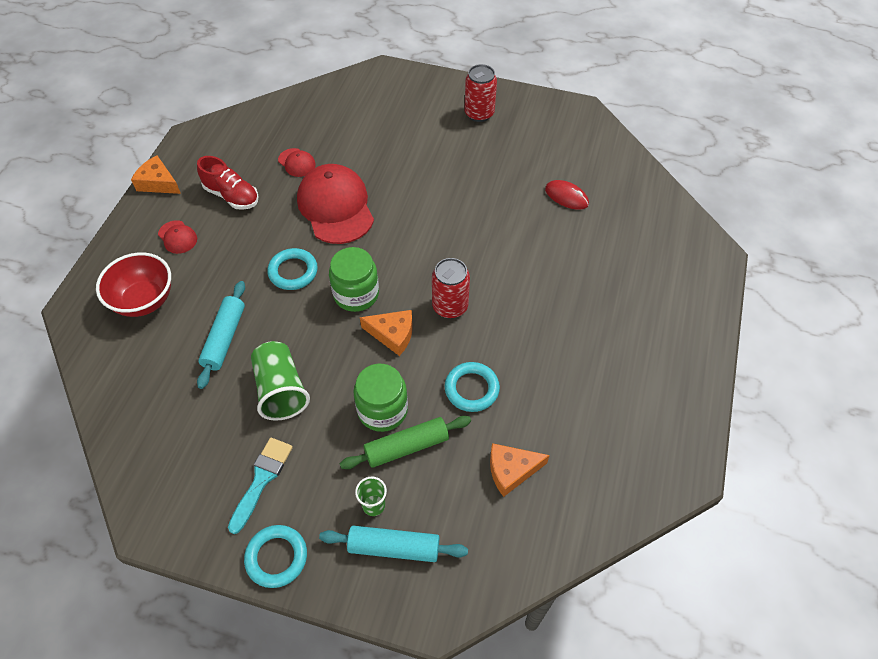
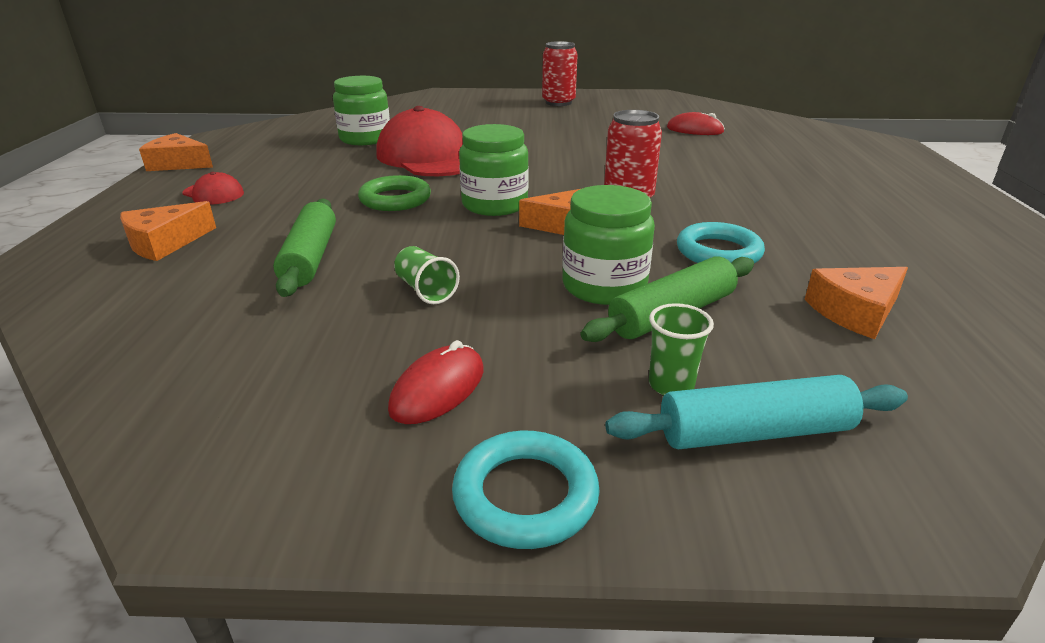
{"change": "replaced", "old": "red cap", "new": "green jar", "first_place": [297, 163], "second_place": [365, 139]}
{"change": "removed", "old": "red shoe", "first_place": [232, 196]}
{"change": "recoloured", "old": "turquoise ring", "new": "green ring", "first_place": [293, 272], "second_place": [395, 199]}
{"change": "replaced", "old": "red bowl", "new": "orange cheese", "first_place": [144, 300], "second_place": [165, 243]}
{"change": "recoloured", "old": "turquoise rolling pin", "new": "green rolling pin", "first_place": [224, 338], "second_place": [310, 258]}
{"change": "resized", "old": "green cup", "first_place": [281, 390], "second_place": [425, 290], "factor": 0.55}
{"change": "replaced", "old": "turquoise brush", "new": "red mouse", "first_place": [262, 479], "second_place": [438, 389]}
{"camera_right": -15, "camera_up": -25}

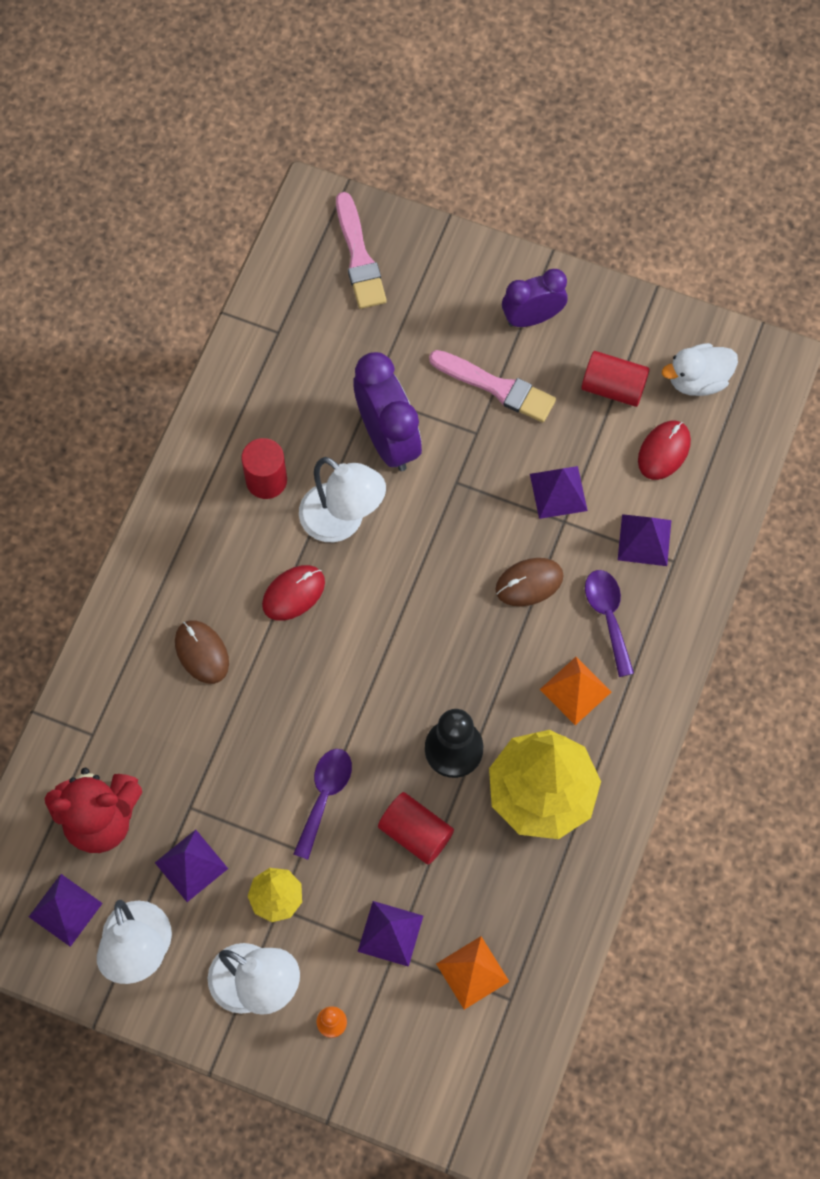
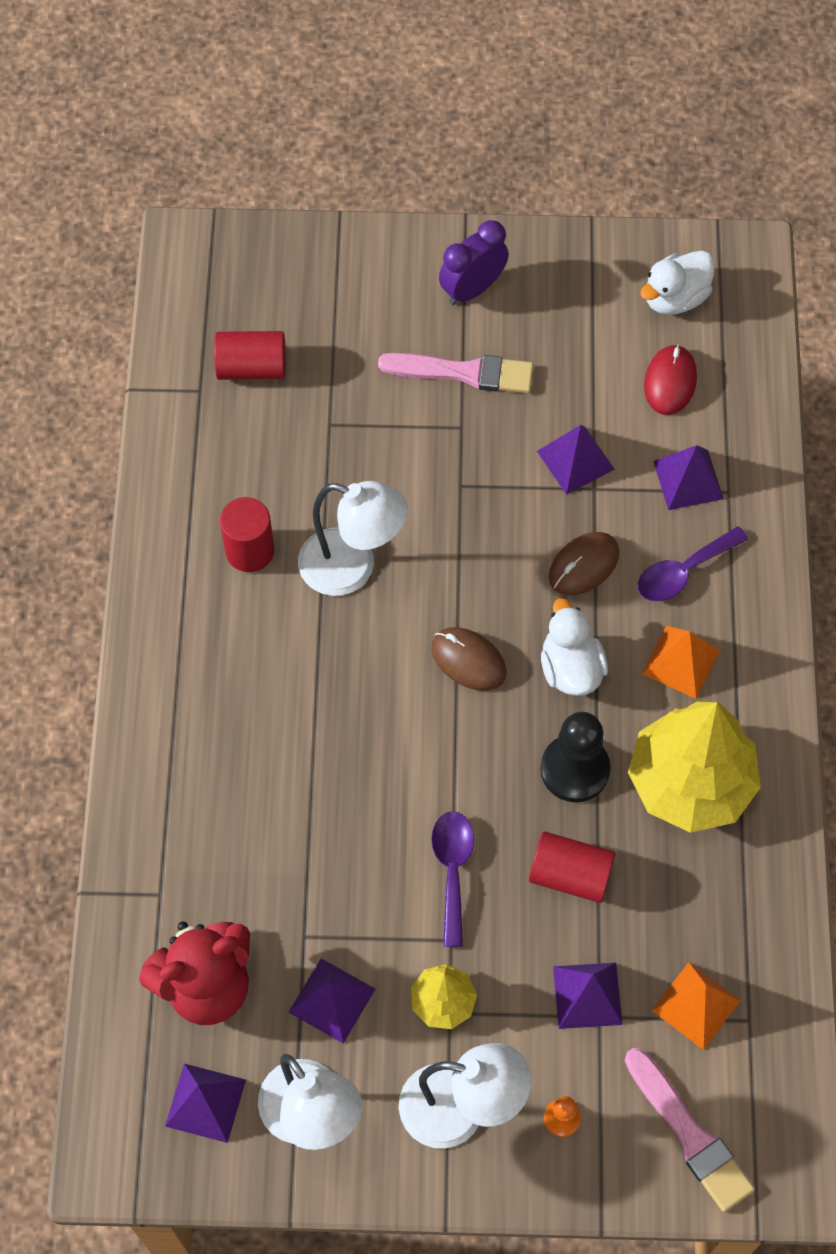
{"change": "moved", "old": "pink brush", "first_place": [359, 257], "second_place": [690, 1135]}
{"change": "moved", "old": "red cylinder", "first_place": [613, 387], "second_place": [252, 367]}
{"change": "removed", "old": "purple clock", "first_place": [388, 438]}
{"change": "removed", "old": "red mouse", "first_place": [293, 594]}
{"change": "turned", "old": "purple spoon", "first_place": [608, 616], "second_place": [683, 572], "degrees": -90}
{"change": "moved", "old": "brown mouse", "first_place": [202, 652], "second_place": [468, 660]}
{"change": "added", "new": "white duck", "second_place": [570, 668]}
{"camera_right": -20, "camera_up": -5}

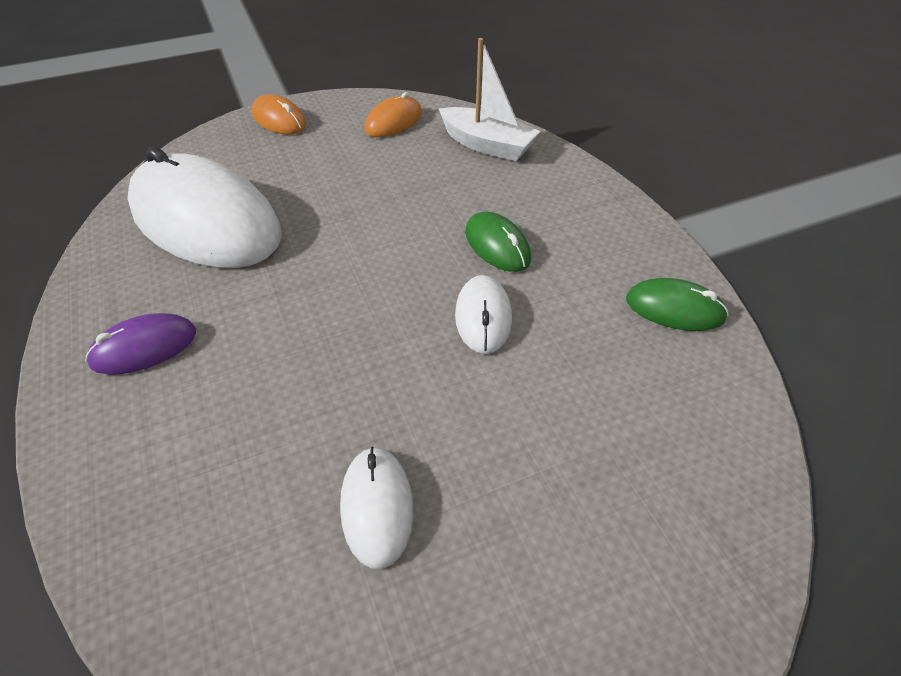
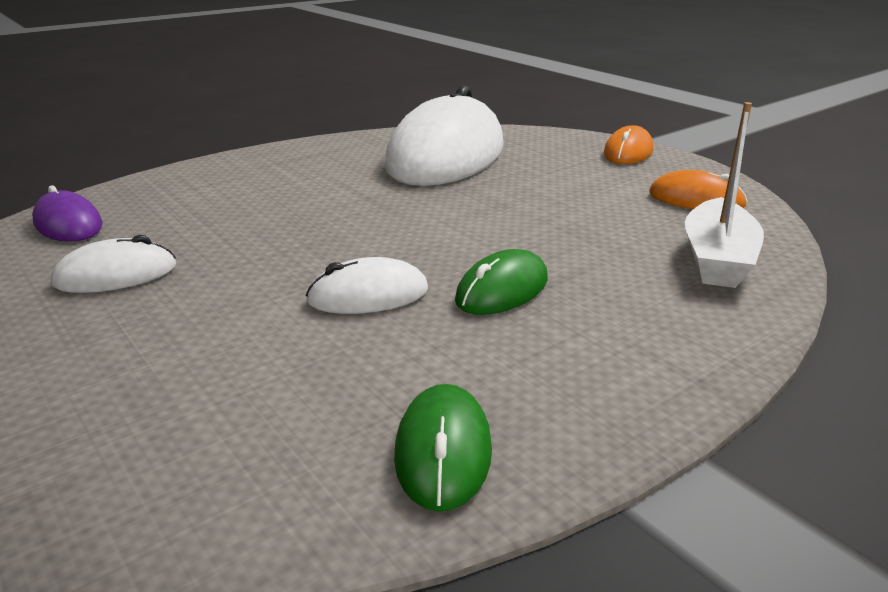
{"change": "moved", "old": "purple mouse", "first_place": [144, 347], "second_place": [68, 224]}
{"camera_right": 75, "camera_up": -20}

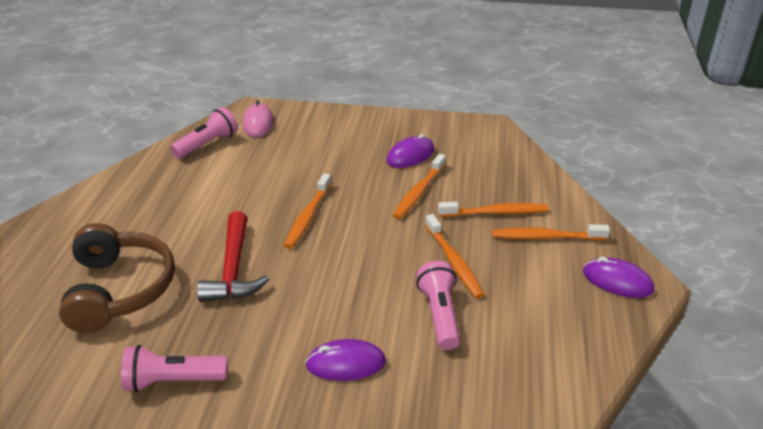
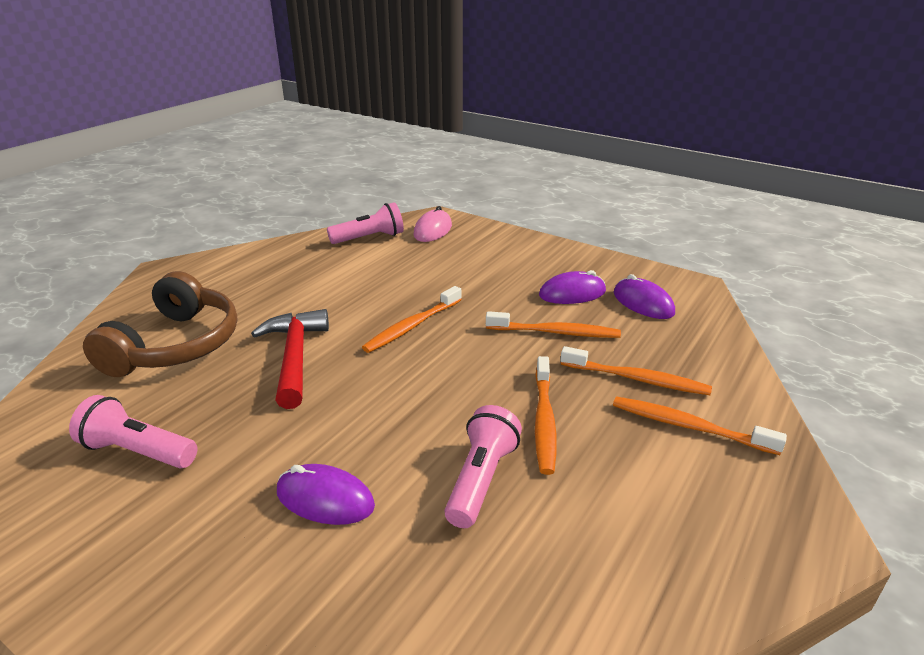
{"change": "turned", "old": "orange toothbrush", "first_place": [419, 192], "second_place": [555, 332], "degrees": -135}
{"change": "turned", "old": "red hammer", "first_place": [233, 269], "second_place": [295, 357], "degrees": 150}
{"change": "moved", "old": "purple mouse", "first_place": [617, 281], "second_place": [643, 303]}
{"camera_right": 25, "camera_up": -5}

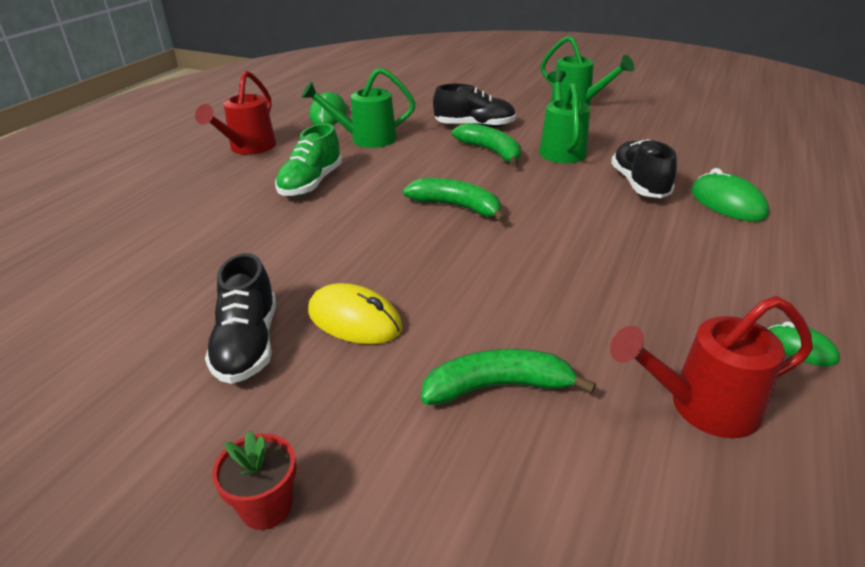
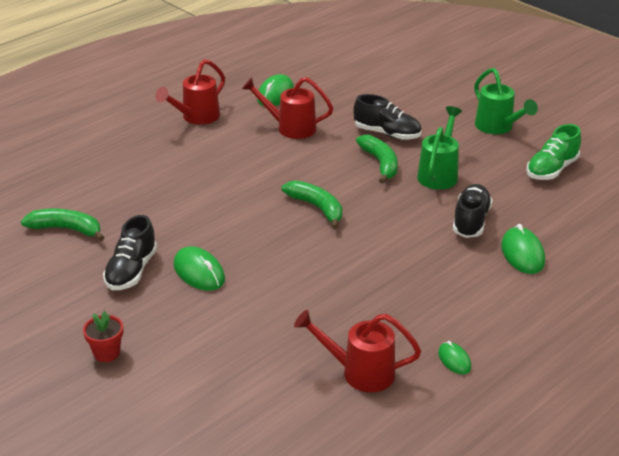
{"change": "recoloured", "old": "green watering can", "new": "red watering can", "first_place": [366, 139], "second_place": [290, 128]}
{"change": "moved", "old": "green shoe", "first_place": [311, 183], "second_place": [552, 169]}
{"change": "recoloured", "old": "yellow mouse", "new": "green mouse", "first_place": [354, 320], "second_place": [199, 272]}
{"change": "moved", "old": "green banana", "first_place": [498, 387], "second_place": [66, 229]}
{"camera_right": 20, "camera_up": 0}

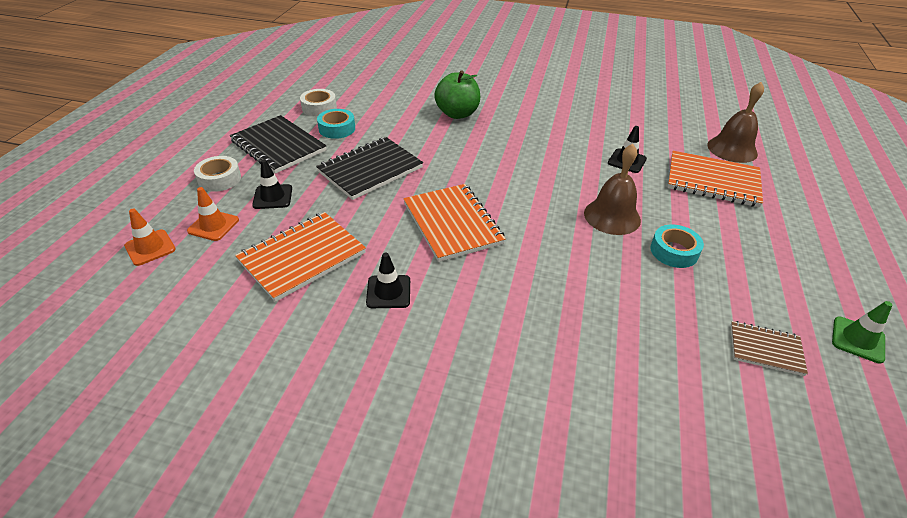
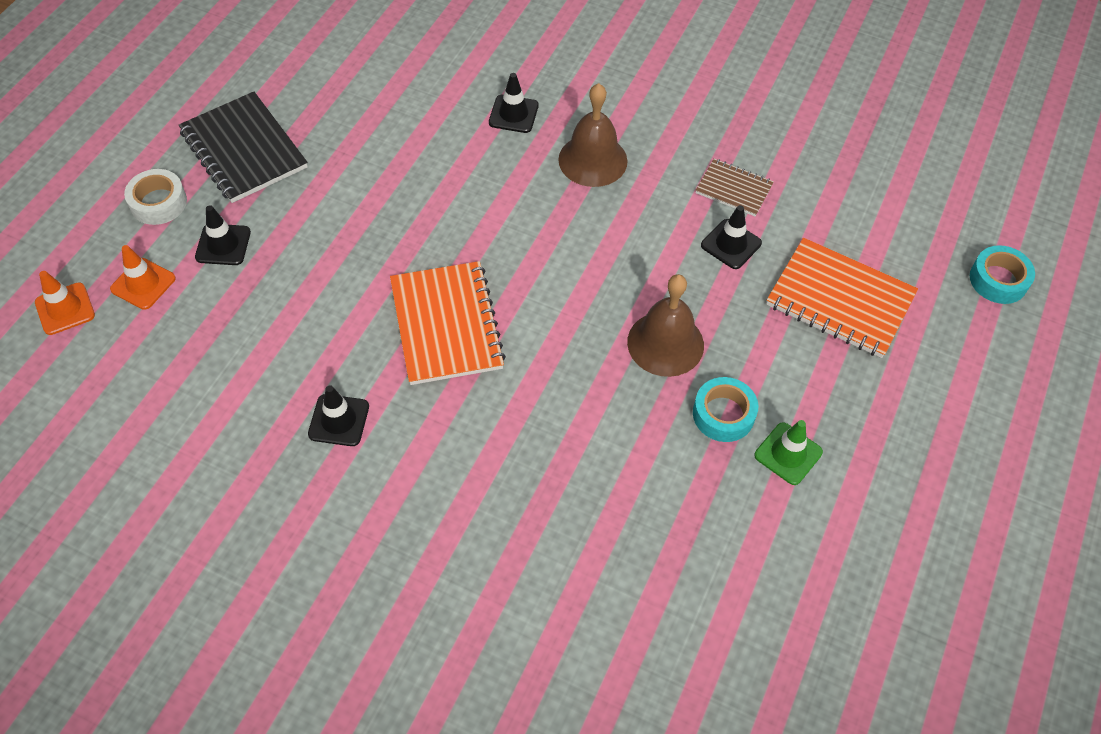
{"change": "replaced", "old": "green apple", "new": "black traffic cone", "first_place": [457, 114], "second_place": [513, 114]}
{"change": "moved", "old": "brown bell", "first_place": [732, 149], "second_place": [592, 160]}
{"change": "removed", "old": "white tape", "first_place": [319, 107]}
{"change": "moved", "old": "turquoise tape", "first_place": [337, 129], "second_place": [998, 280]}
{"change": "removed", "old": "black notebook", "first_place": [370, 170]}
{"change": "removed", "old": "orange notebook", "first_place": [302, 257]}
{"change": "moved", "old": "green traffic cone", "first_place": [858, 340], "second_place": [788, 454]}
{"change": "moved", "old": "brown notebook", "first_place": [765, 349], "second_place": [734, 189]}
{"camera_right": 10, "camera_up": 15}

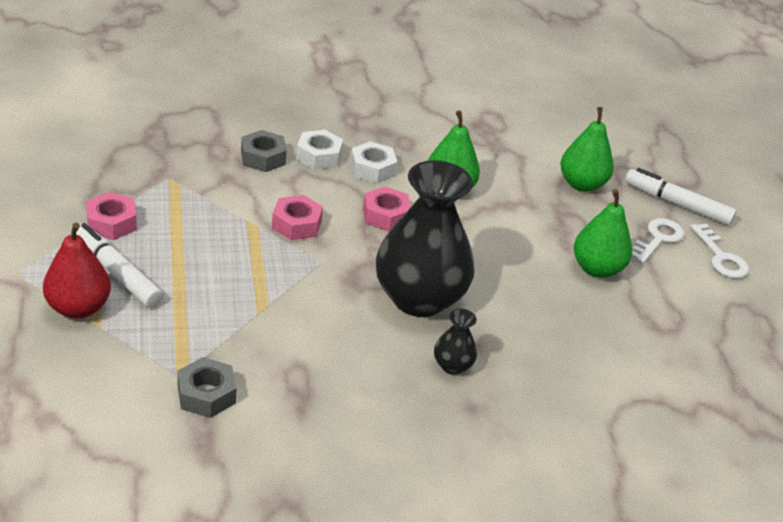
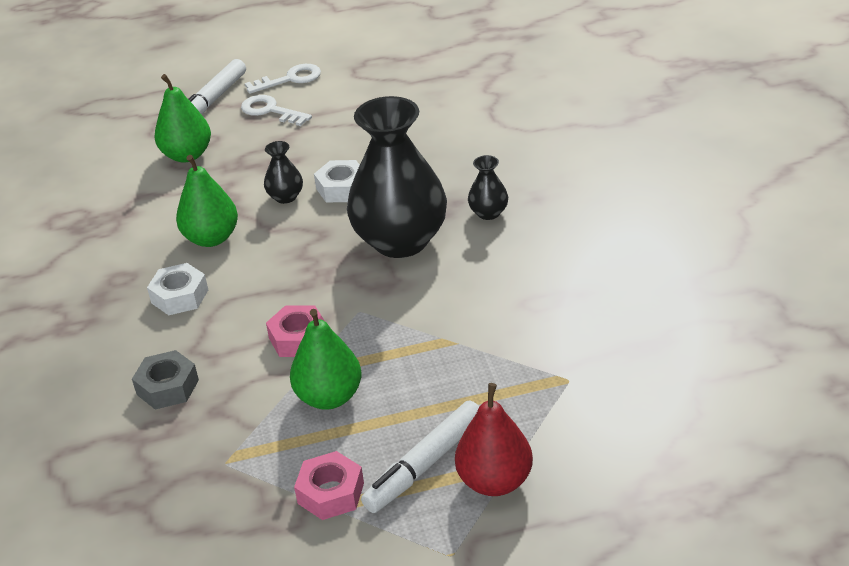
{"change": "moved", "old": "white nut", "first_place": [319, 156], "second_place": [342, 188]}
{"change": "removed", "old": "pink nut", "first_place": [386, 215]}
{"change": "moved", "old": "green pear", "first_place": [596, 269], "second_place": [329, 397]}
{"change": "removed", "old": "grey nut", "first_place": [206, 394]}
{"change": "added", "new": "black vase", "second_place": [286, 197]}
{"camera_right": -85, "camera_up": 0}

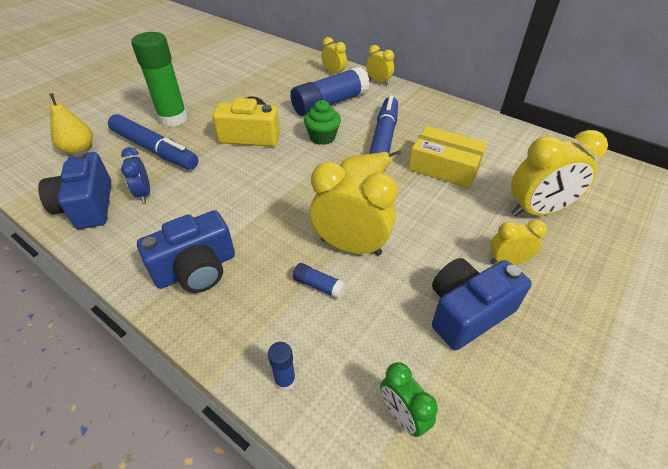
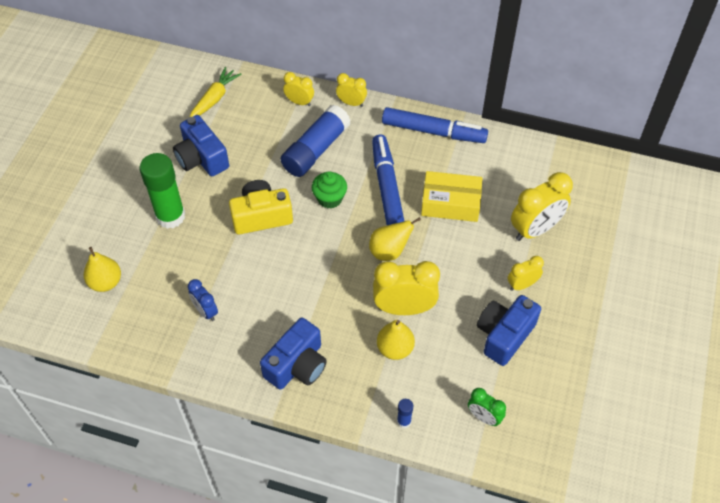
{"change": "moved", "old": "blue marker", "first_place": [154, 150], "second_place": [433, 132]}
{"change": "moved", "old": "blue camera", "first_place": [88, 206], "second_place": [202, 158]}
{"change": "replaced", "old": "blue glue stick", "new": "yellow pear", "first_place": [318, 286], "second_place": [395, 349]}
{"change": "added", "new": "yellow carrot", "second_place": [214, 99]}
{"camera_right": -20, "camera_up": 10}

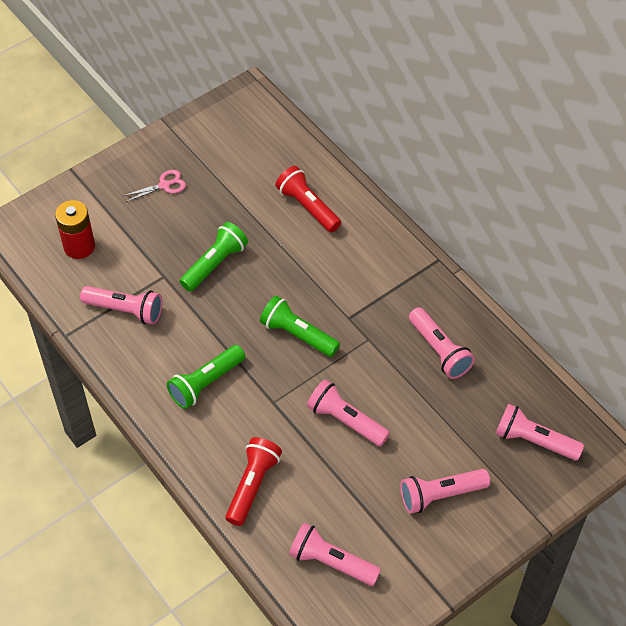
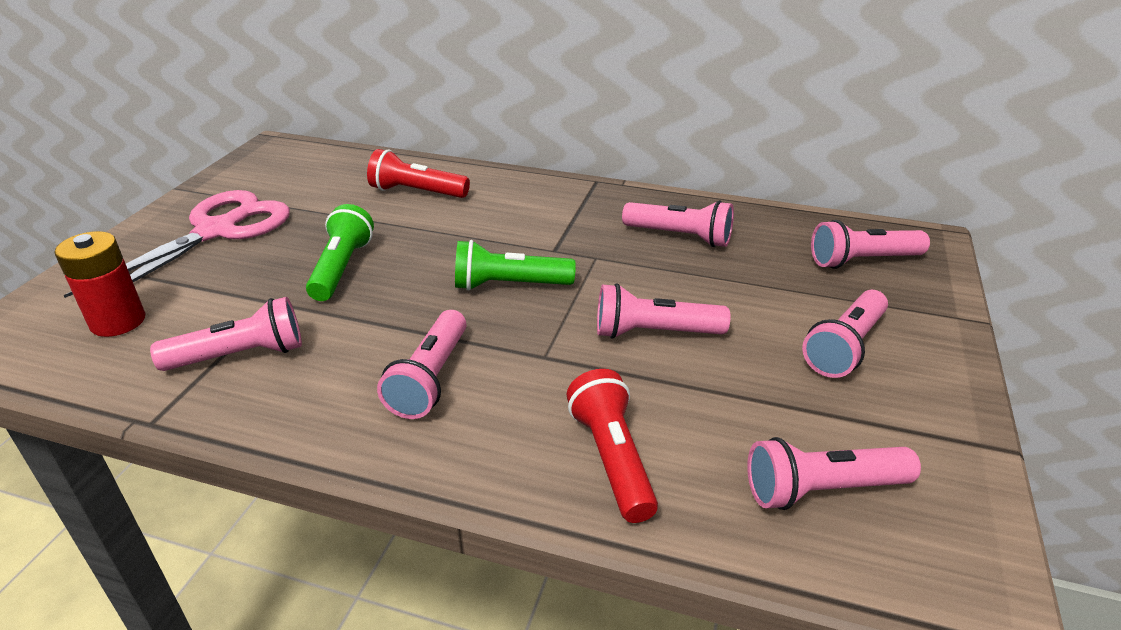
{"change": "resized", "old": "pink scissors", "first_place": [164, 185], "second_place": [216, 231], "factor": 2.43}
{"change": "recoloured", "old": "green flashlight", "new": "pink flashlight", "first_place": [206, 383], "second_place": [431, 379]}
{"camera_right": -35, "camera_up": -20}

